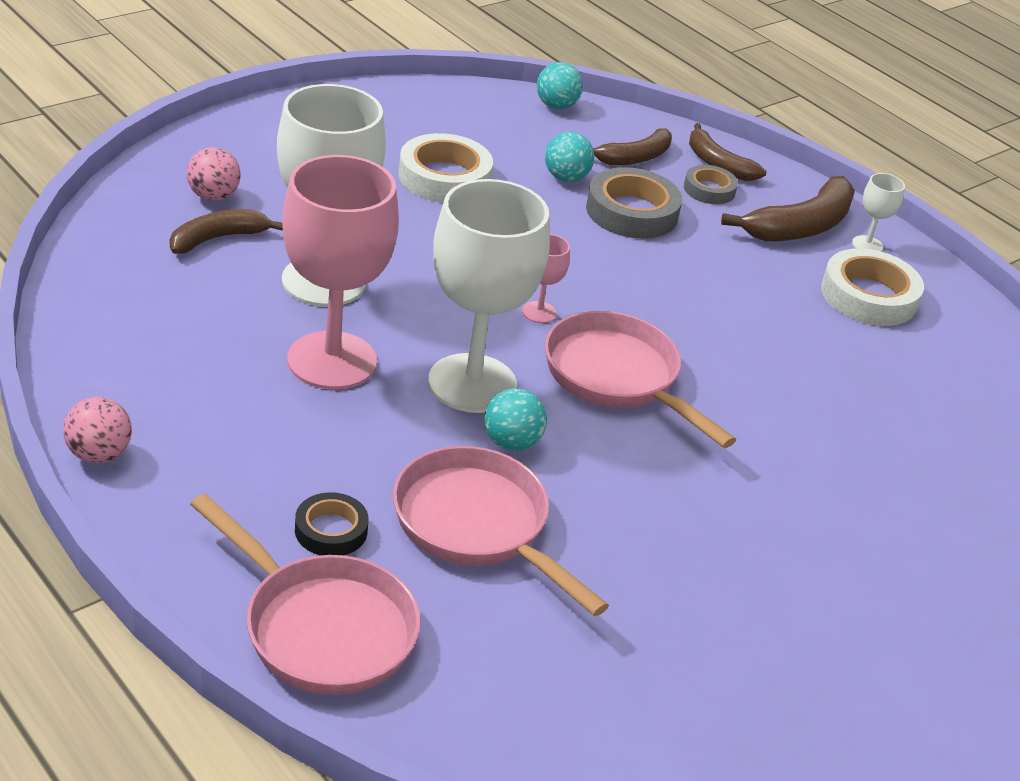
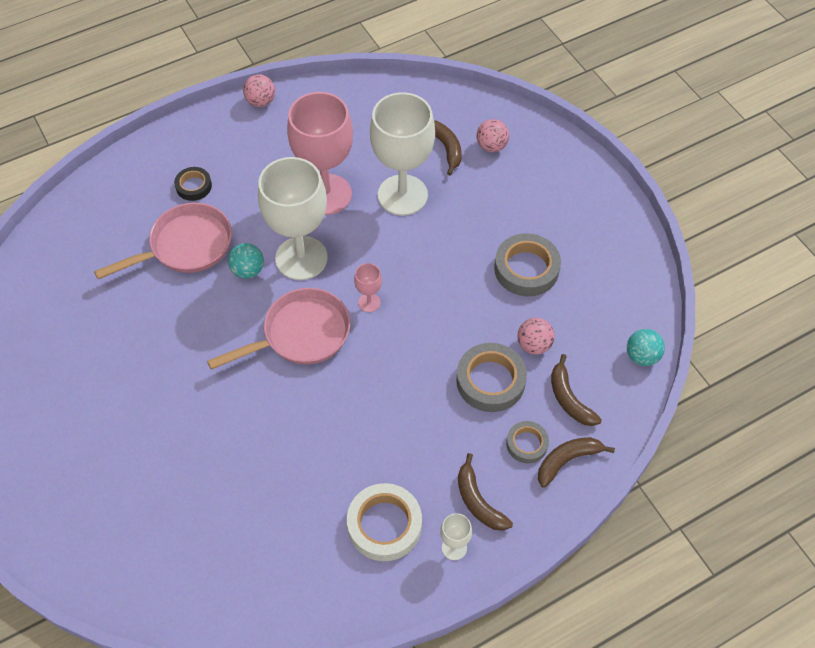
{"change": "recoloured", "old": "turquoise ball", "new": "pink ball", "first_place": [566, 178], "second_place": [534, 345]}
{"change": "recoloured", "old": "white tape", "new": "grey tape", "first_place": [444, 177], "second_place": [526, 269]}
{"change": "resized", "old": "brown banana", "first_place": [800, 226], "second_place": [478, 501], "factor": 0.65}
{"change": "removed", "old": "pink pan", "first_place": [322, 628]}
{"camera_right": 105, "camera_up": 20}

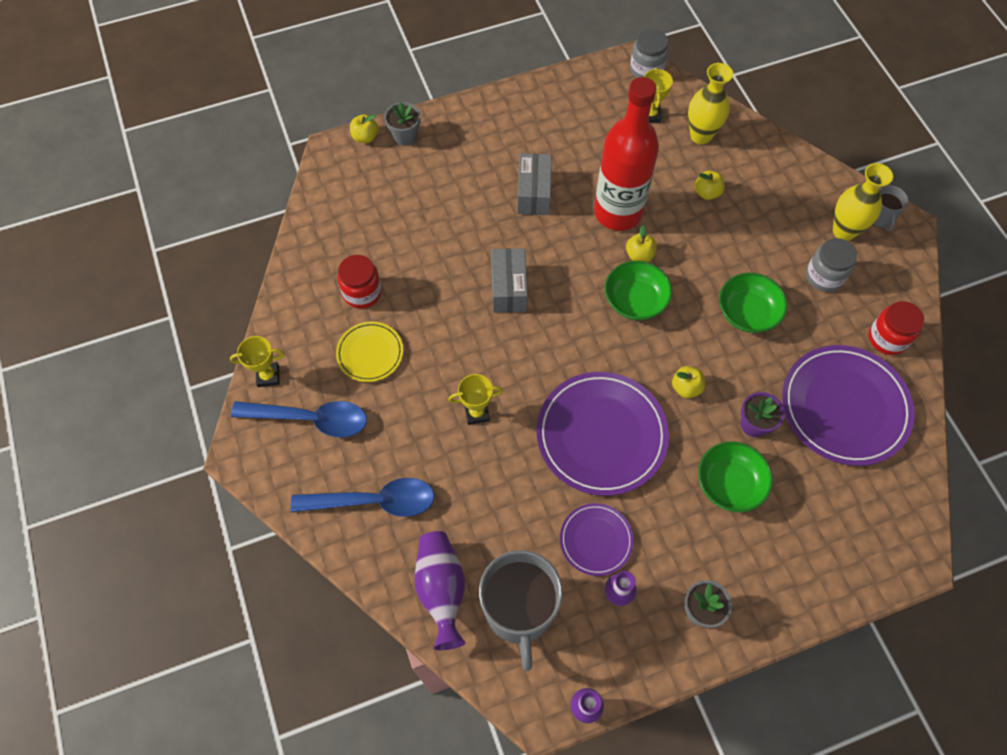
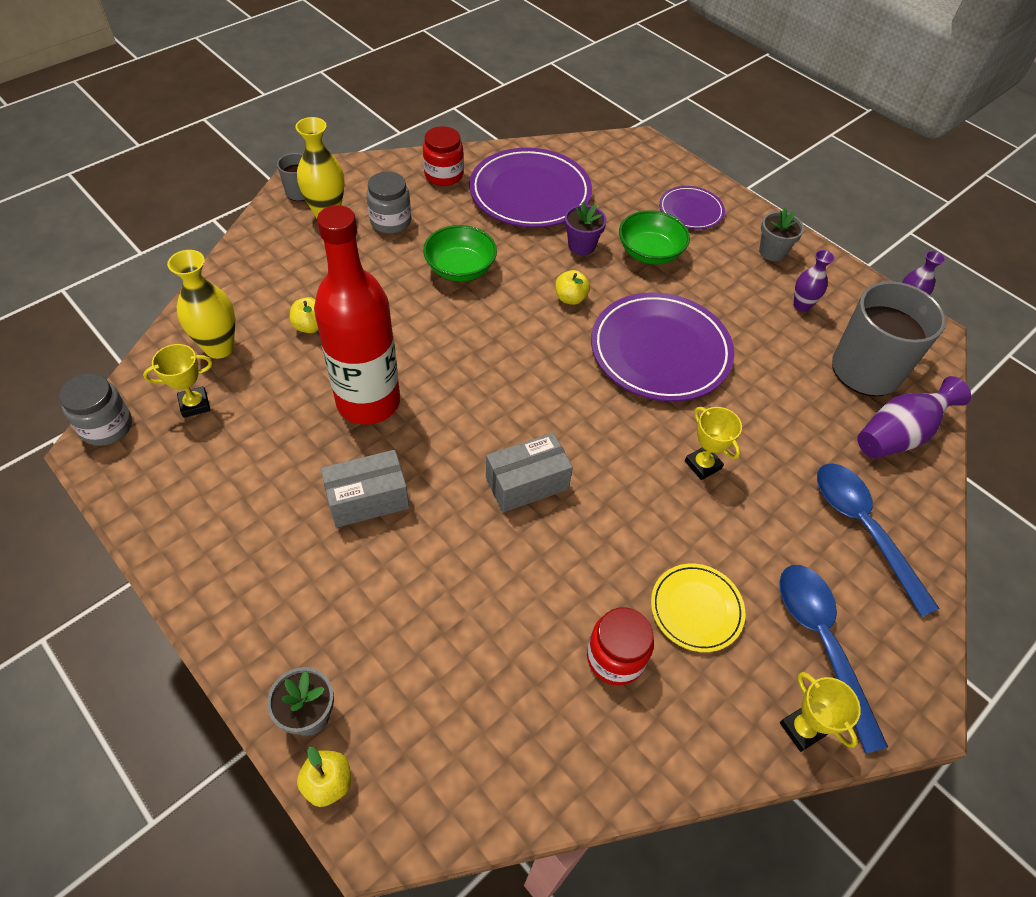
{"change": "removed", "old": "yellow apple", "first_place": [639, 255]}
{"change": "removed", "old": "green bowl", "first_place": [635, 301]}
{"change": "moved", "old": "purple plate", "first_place": [596, 540], "second_place": [691, 211]}
{"camera_right": -115, "camera_up": -10}

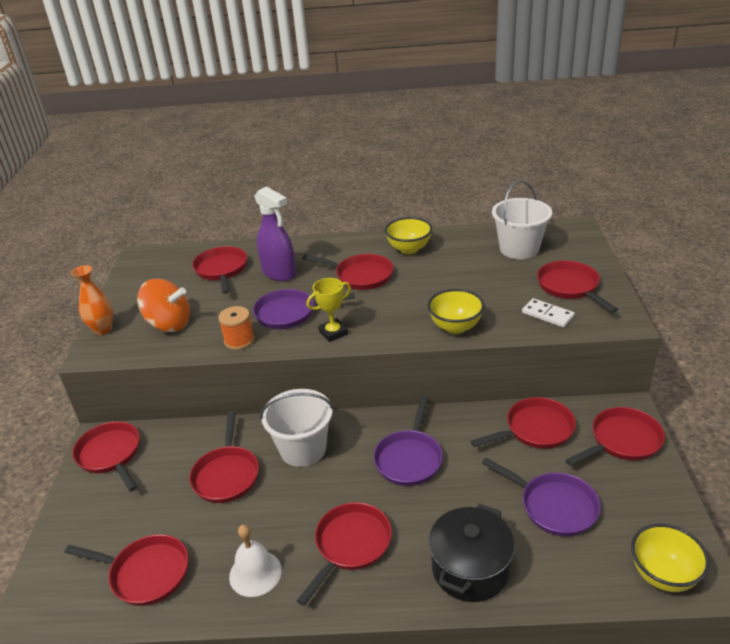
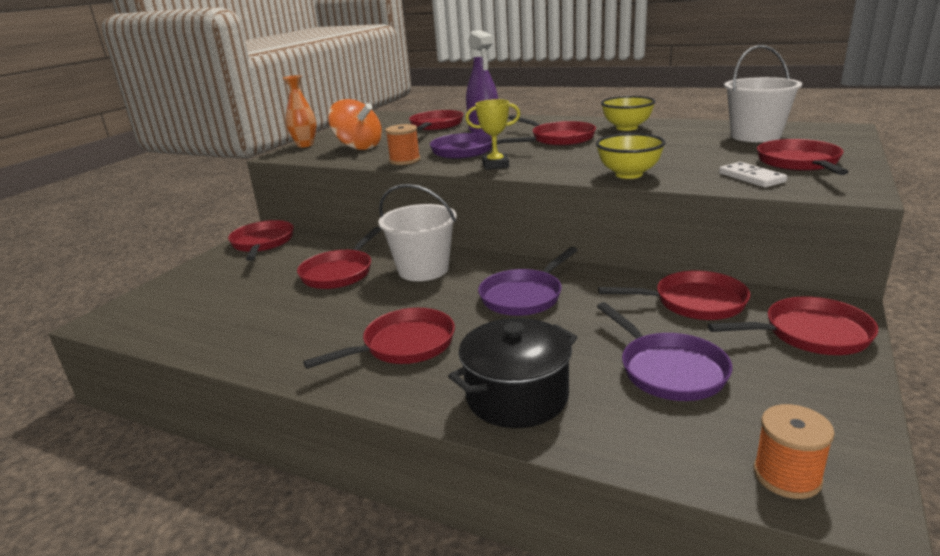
{"change": "removed", "old": "white bell", "first_place": [255, 573]}
{"change": "replaced", "old": "yellow bowl", "new": "orange spool", "first_place": [663, 575], "second_place": [787, 476]}
{"change": "removed", "old": "red pan", "first_place": [146, 573]}
{"camera_right": 25, "camera_up": -10}

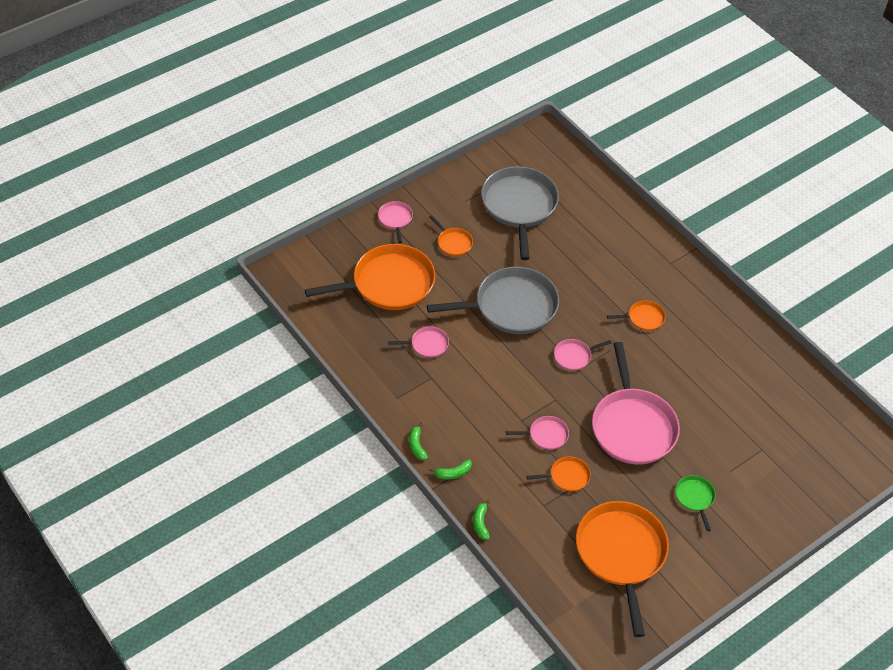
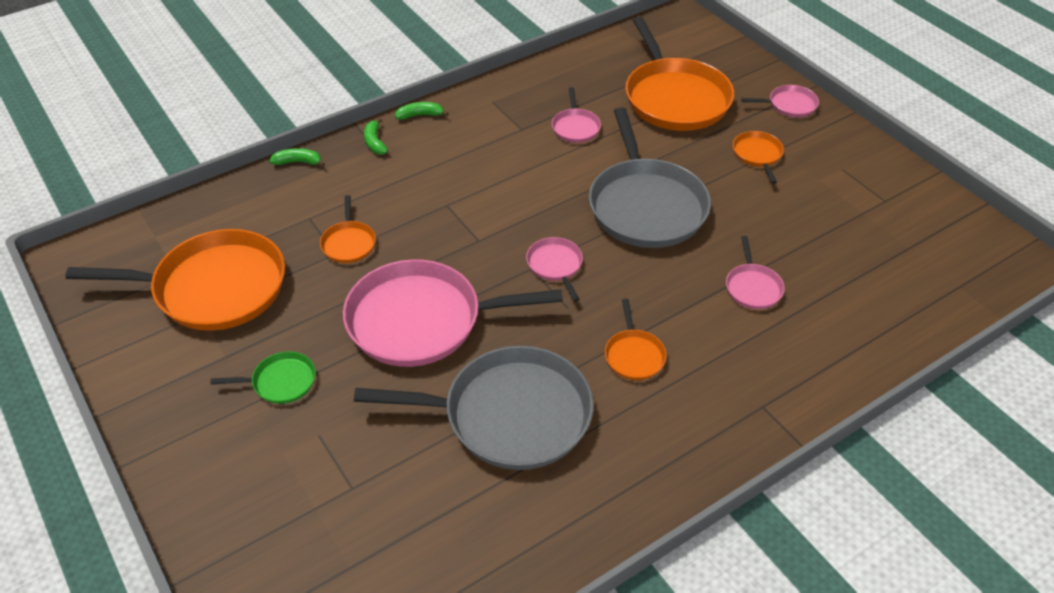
{"change": "moved", "old": "grey pan", "first_place": [519, 206], "second_place": [509, 415]}
{"change": "turned", "old": "orange pan", "first_place": [453, 243], "second_place": [757, 155], "degrees": 120}
{"change": "moved", "old": "pink pan", "first_place": [546, 435], "second_place": [752, 287]}
{"camera_right": 95, "camera_up": -5}

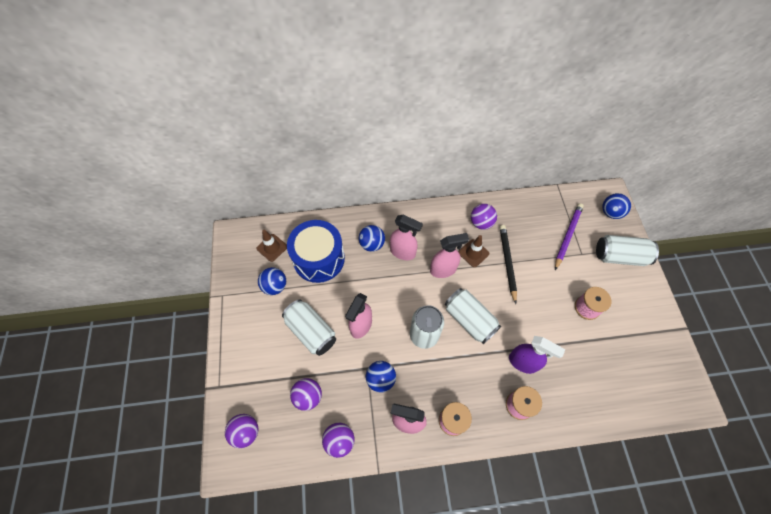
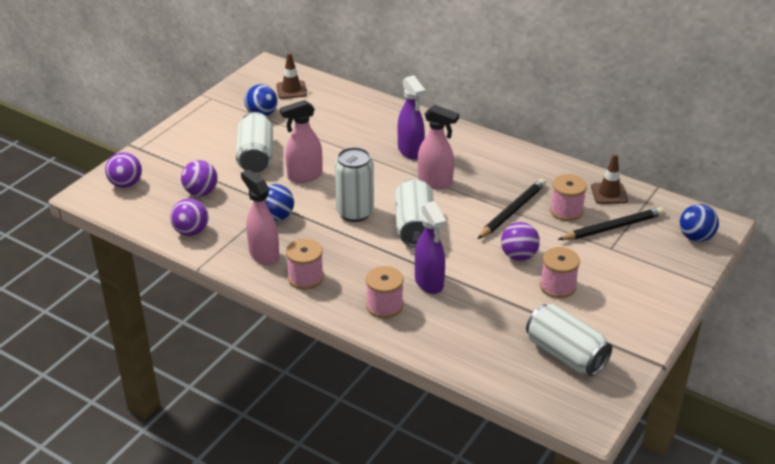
{"change": "recoloured", "old": "purple pencil", "new": "black pencil", "first_place": [567, 236], "second_place": [613, 227]}
{"change": "moved", "old": "purple ball", "first_place": [481, 223], "second_place": [518, 256]}
{"change": "recoloured", "old": "pink spray bottle", "new": "purple spray bottle", "first_place": [403, 252], "second_place": [410, 151]}
{"change": "removed", "old": "blue drum", "first_place": [319, 259]}
{"change": "removed", "old": "blue ball", "first_place": [372, 244]}
{"change": "moved", "old": "brown traffic cone", "first_place": [473, 253], "second_place": [609, 193]}
{"change": "moved", "old": "white can", "first_place": [619, 256], "second_place": [565, 354]}
{"change": "added", "new": "pink spool", "second_place": [566, 211]}
{"camera_right": 40, "camera_up": -25}

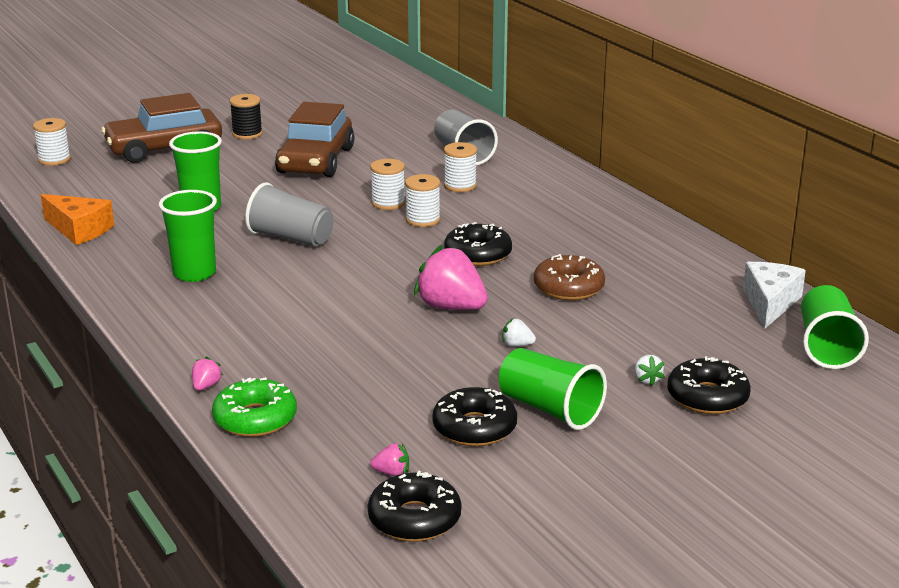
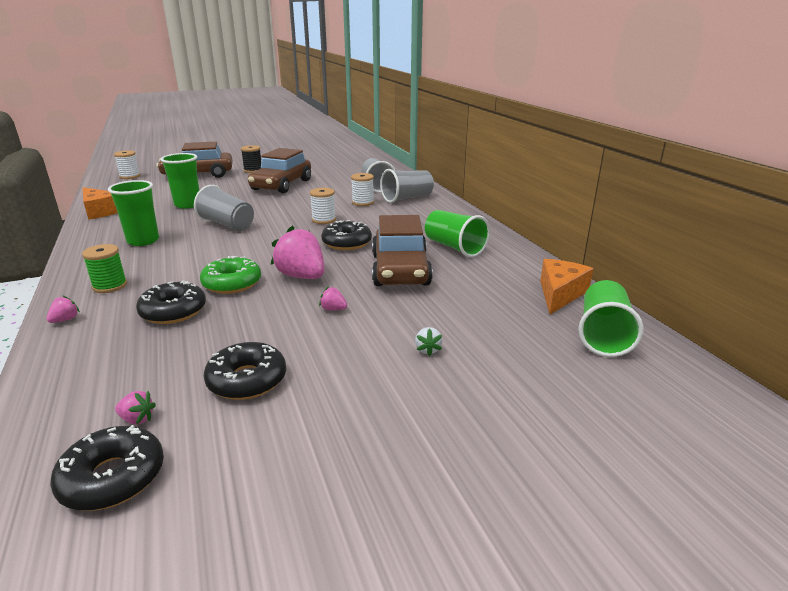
{"change": "removed", "old": "white spool", "first_place": [388, 203]}
{"change": "replaced", "old": "brown donut", "new": "brown car", "first_place": [568, 288], "second_place": [400, 270]}
{"change": "recoloured", "old": "white cheese", "new": "orange cheese", "first_place": [770, 303], "second_place": [560, 294]}
{"change": "recoloured", "old": "white strawberry", "new": "pink strawberry", "first_place": [517, 345], "second_place": [333, 309]}
{"change": "moved", "old": "green cup", "first_place": [550, 409], "second_place": [454, 247]}
{"change": "moved", "old": "black donut", "first_place": [707, 397], "second_place": [173, 311]}
{"change": "moved", "old": "green donut", "first_place": [255, 419], "second_place": [232, 283]}
{"change": "added", "new": "grey cup", "second_place": [407, 198]}
{"change": "added", "new": "green spool", "second_place": [110, 286]}
{"camera_right": 10, "camera_up": 0}

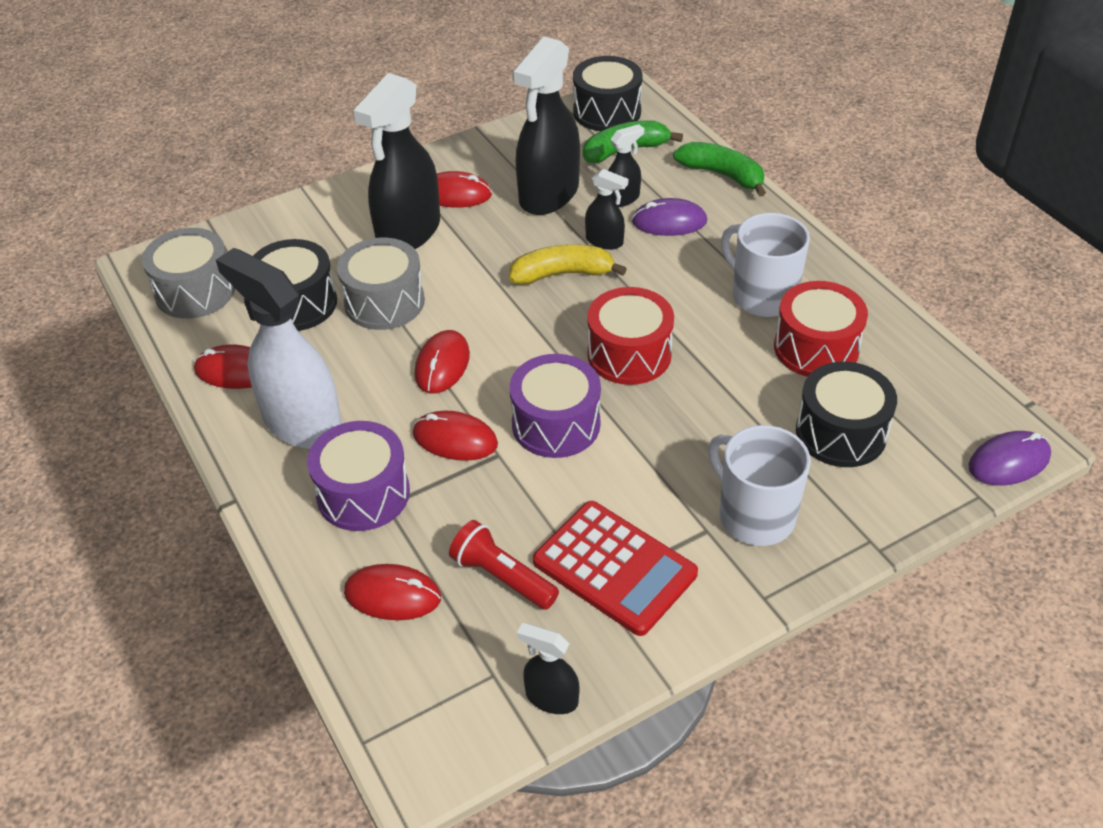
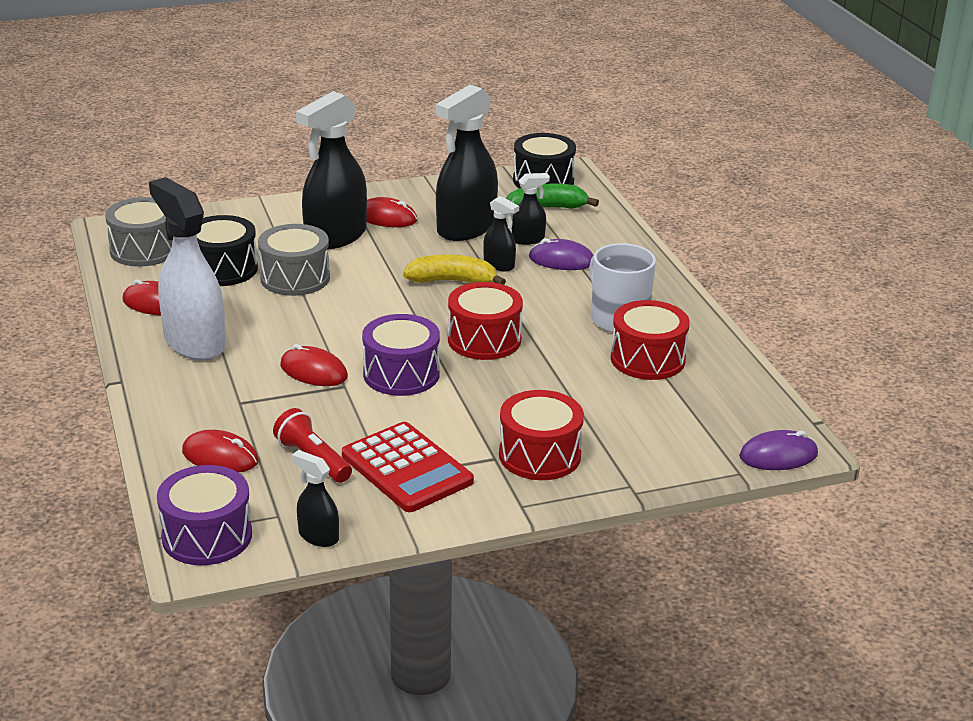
{"change": "removed", "old": "green banana", "first_place": [722, 175]}
{"change": "removed", "old": "red mouse", "first_place": [442, 365]}
{"change": "removed", "old": "black drum", "first_place": [841, 433]}
{"change": "moved", "old": "purple drum", "first_place": [363, 493], "second_place": [207, 536]}
{"change": "replaced", "old": "white mug", "new": "red drum", "first_place": [754, 515], "second_place": [539, 455]}
{"camera_right": 10, "camera_up": -15}

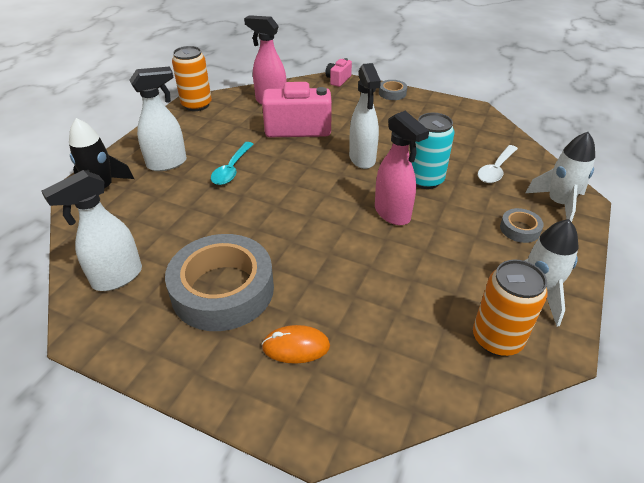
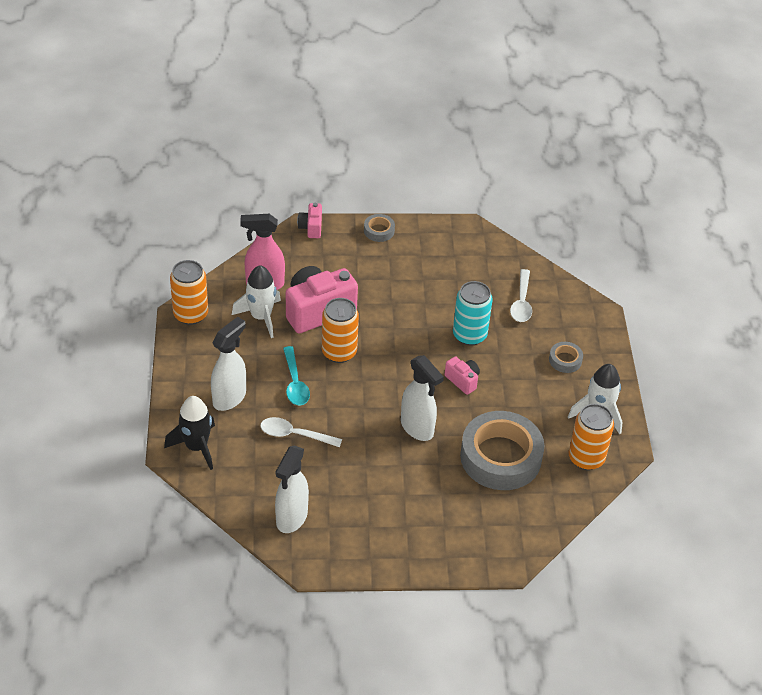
{"change": "moved", "old": "white spray bottle", "first_place": [362, 159], "second_place": [417, 428]}
{"change": "replaced", "old": "pink spray bottle", "new": "pink camera", "first_place": [392, 214], "second_place": [462, 380]}
{"change": "moved", "old": "white rocket", "first_place": [558, 203], "second_place": [261, 317]}
{"change": "moved", "old": "grey tape", "first_place": [223, 290], "second_place": [500, 457]}
{"change": "removed", "old": "orange mouse", "first_place": [296, 346]}
{"change": "added", "new": "orange can", "second_place": [339, 352]}
{"change": "added", "new": "white spoon", "second_place": [294, 435]}
{"camera_right": -30, "camera_up": 5}

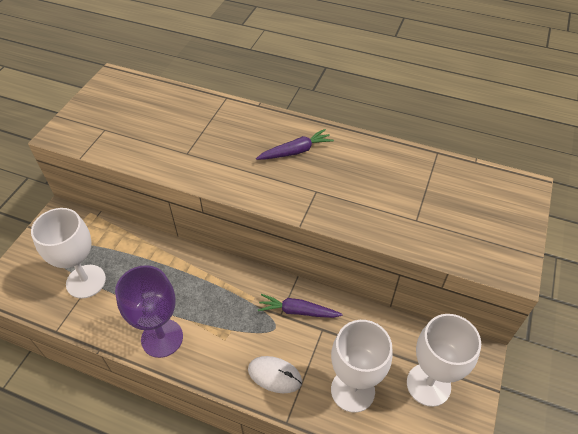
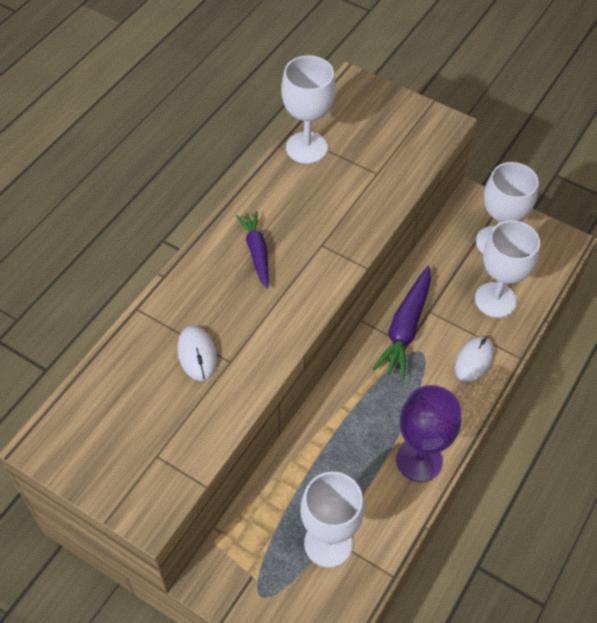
{"change": "resized", "old": "purple carrot", "first_place": [297, 311], "second_place": [405, 328], "factor": 1.54}
{"change": "added", "new": "white goblet", "second_place": [307, 148]}
{"change": "added", "new": "white mouse", "second_place": [197, 354]}
{"camera_right": -80, "camera_up": 5}

